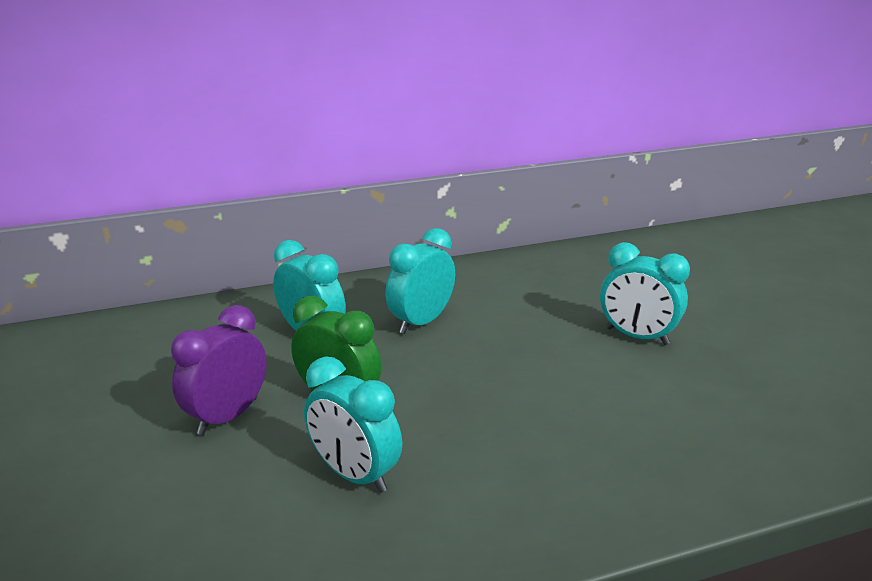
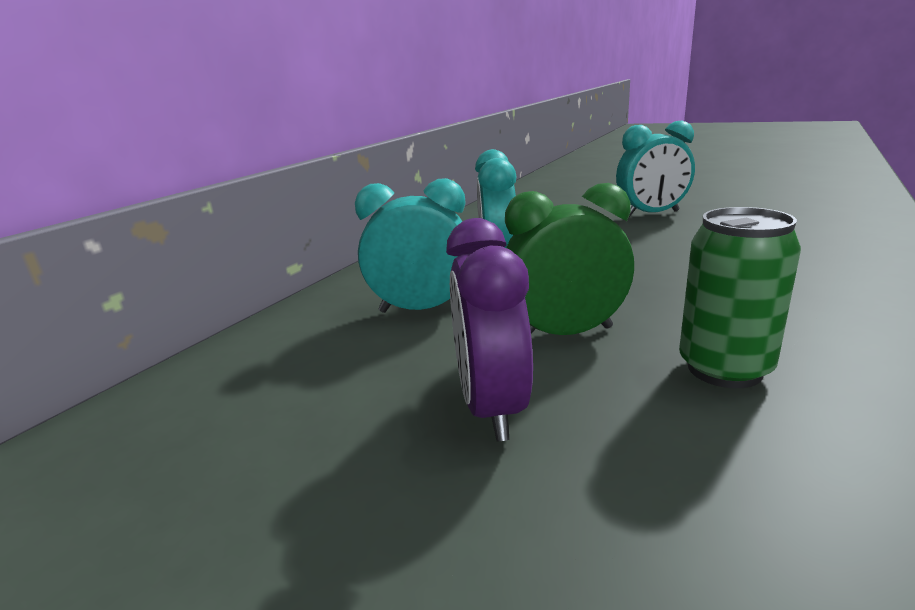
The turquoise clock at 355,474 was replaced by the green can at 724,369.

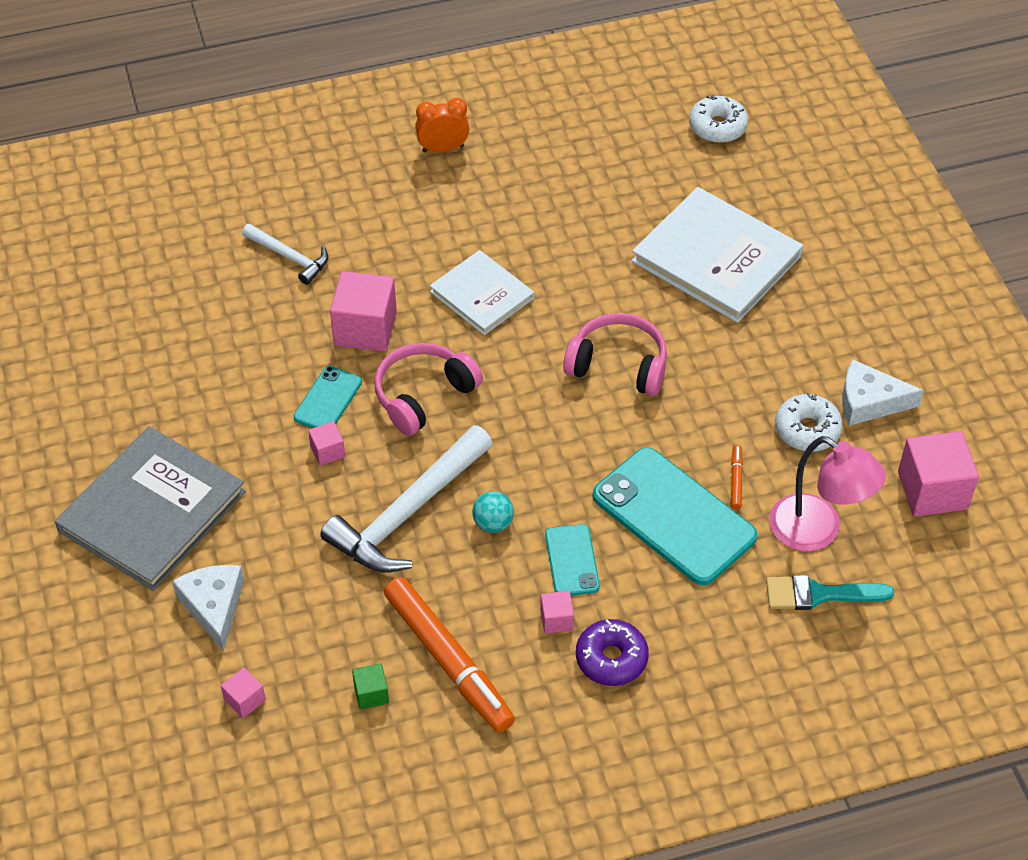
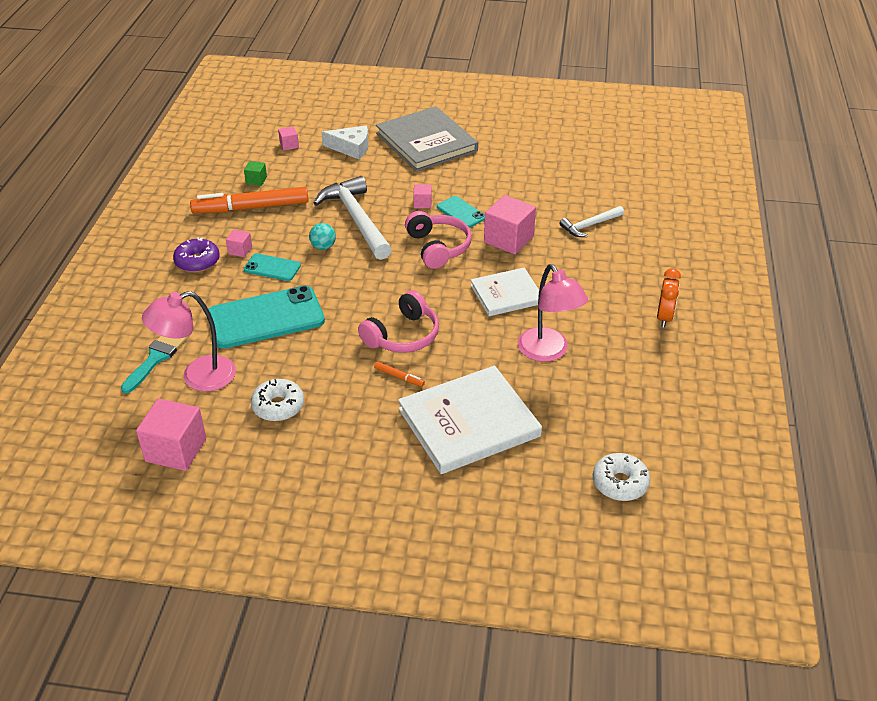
The white cheese at 869,402 disappeared. The orange marker moved from 736,480 to 399,377. The pink lamp at 548,352 appeared.

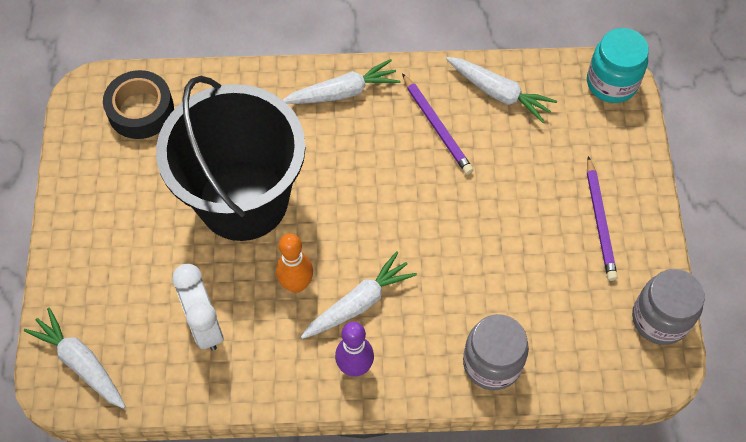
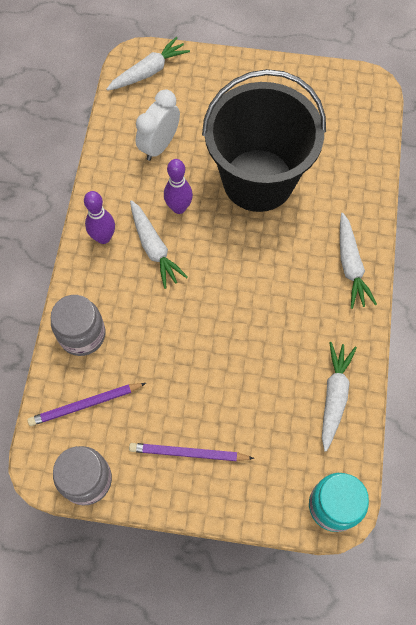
The white carrot at 499,93 turned 150 degrees clockwise. The black tape at 141,110 disappeared. The purple pencil moved from 436,126 to 85,404. The orange bowling pin at 296,284 became the purple bowling pin at 179,207. The white clock at 205,325 turned 45 degrees counterclockwise.

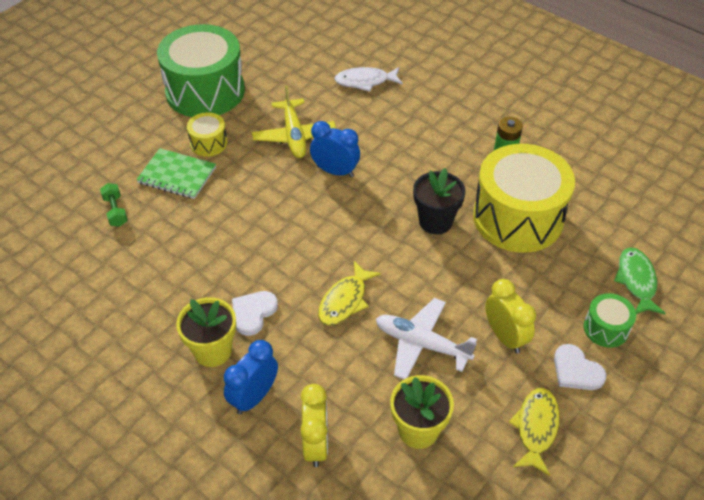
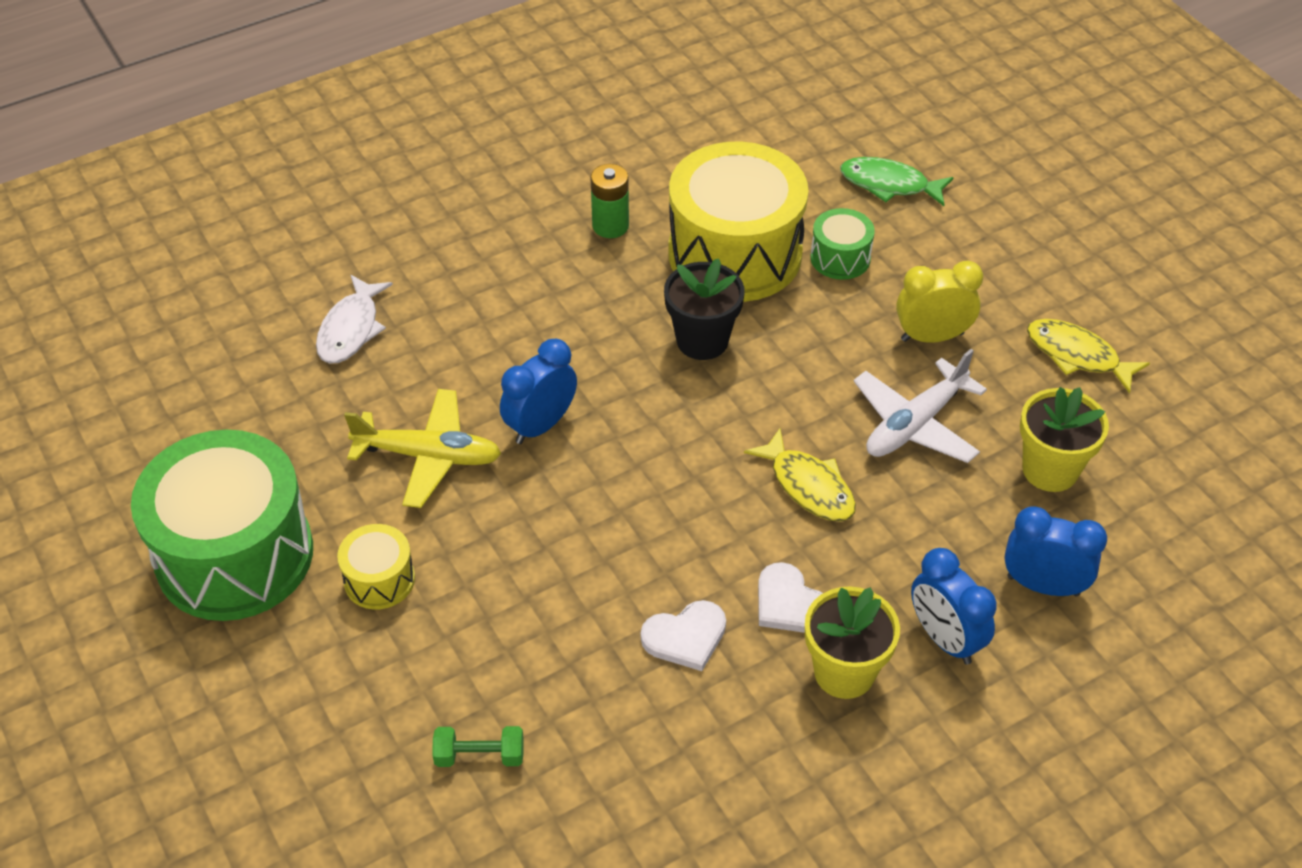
The green notebook at 177,175 disappeared. The green drum moved from 606,328 to 840,258. The white heart moved from 576,370 to 685,637. The yellow clock at 316,444 became the blue clock at 1043,585.

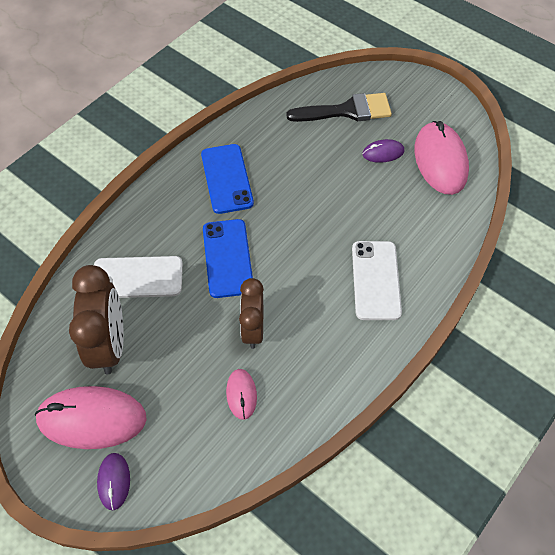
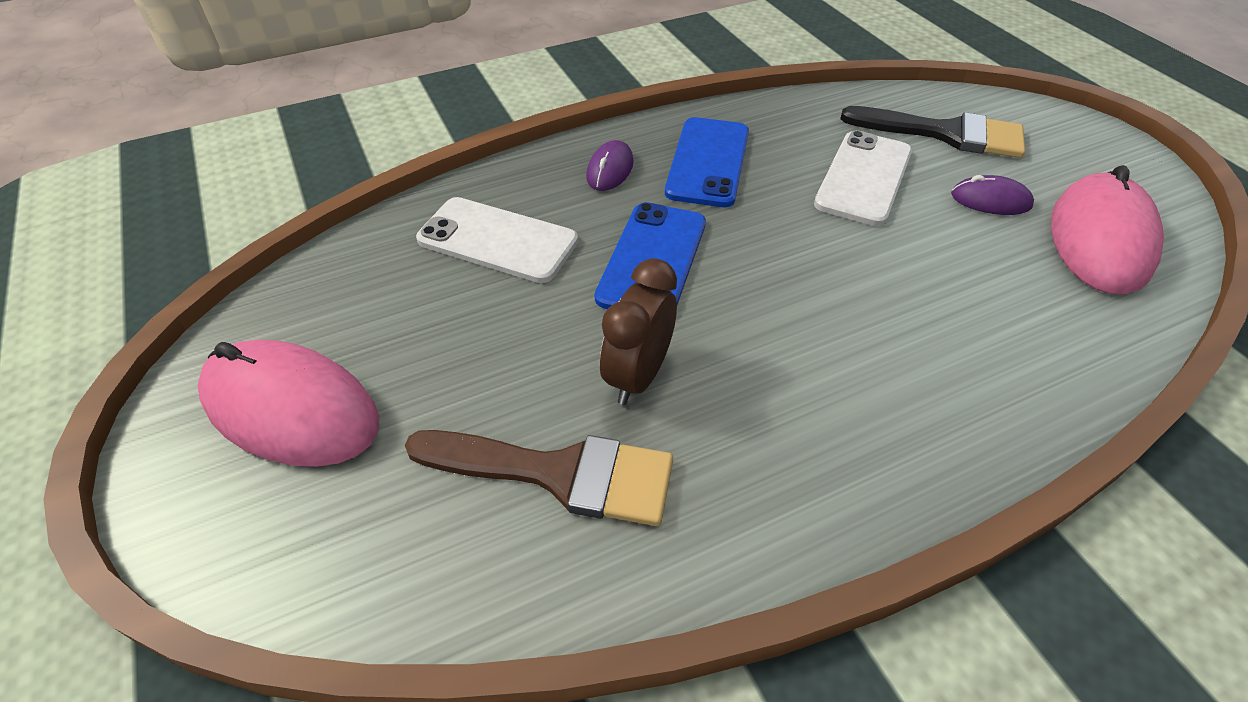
The white phone moved from 376,280 to 864,178. The brown clock at 109,344 disappeared. The pink mouse at 241,394 was replaced by the brown brush at 559,473. The purple mouse moved from 114,481 to 610,170.

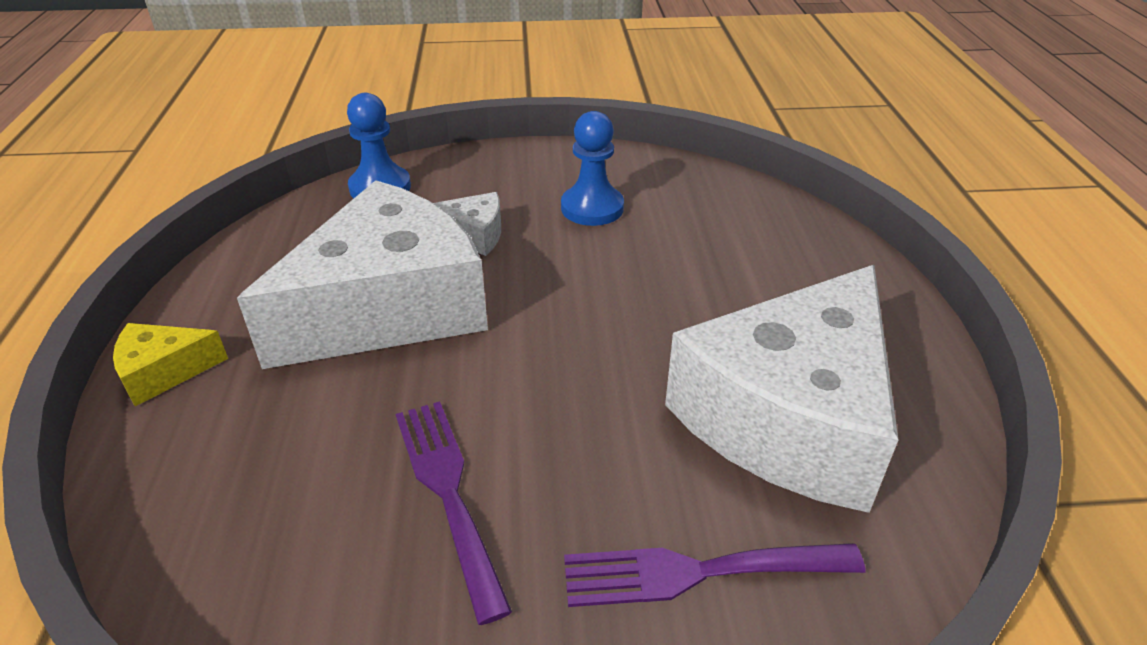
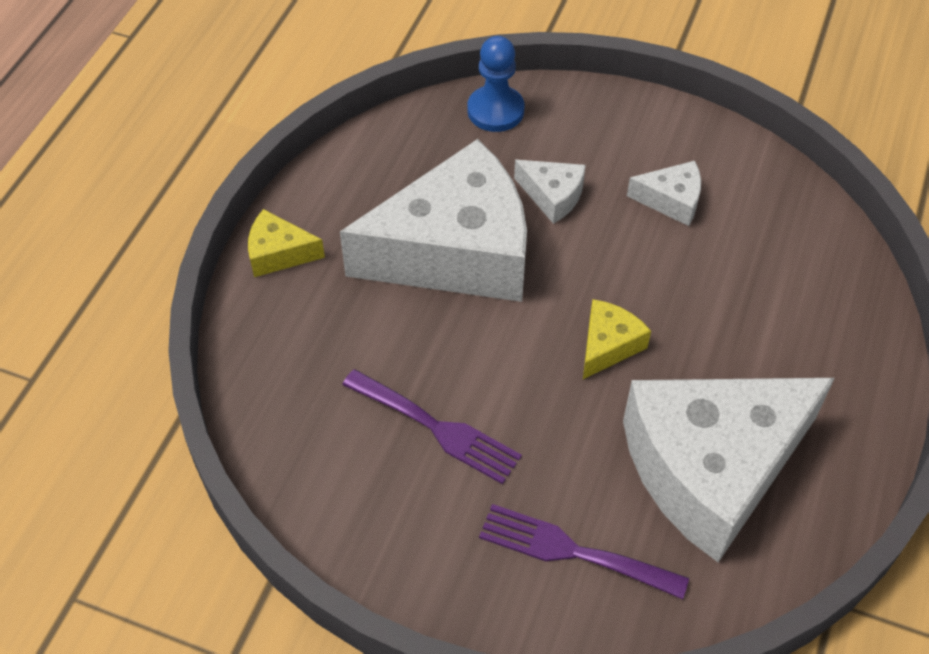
The blue pawn at 592,208 was replaced by the white cheese at 671,200. The purple fork at 448,492 turned 120 degrees clockwise. The yellow cheese at 608,345 appeared.

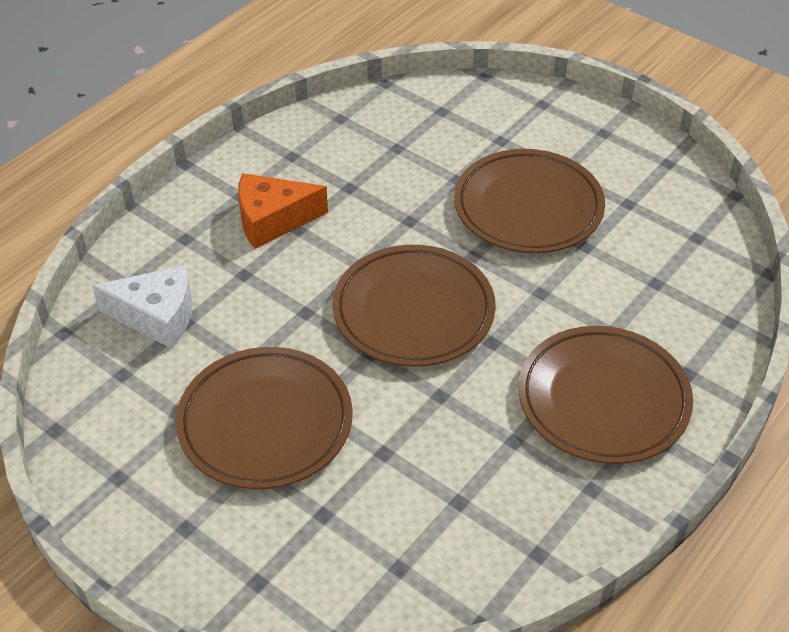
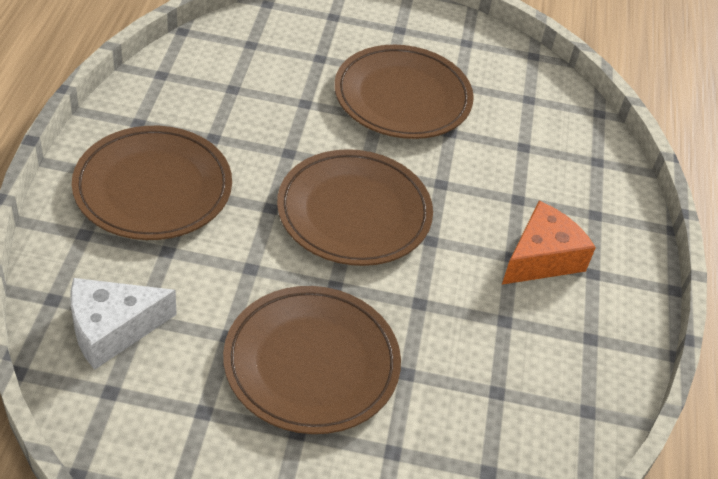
The white cheese moved from 157,316 to 112,329.

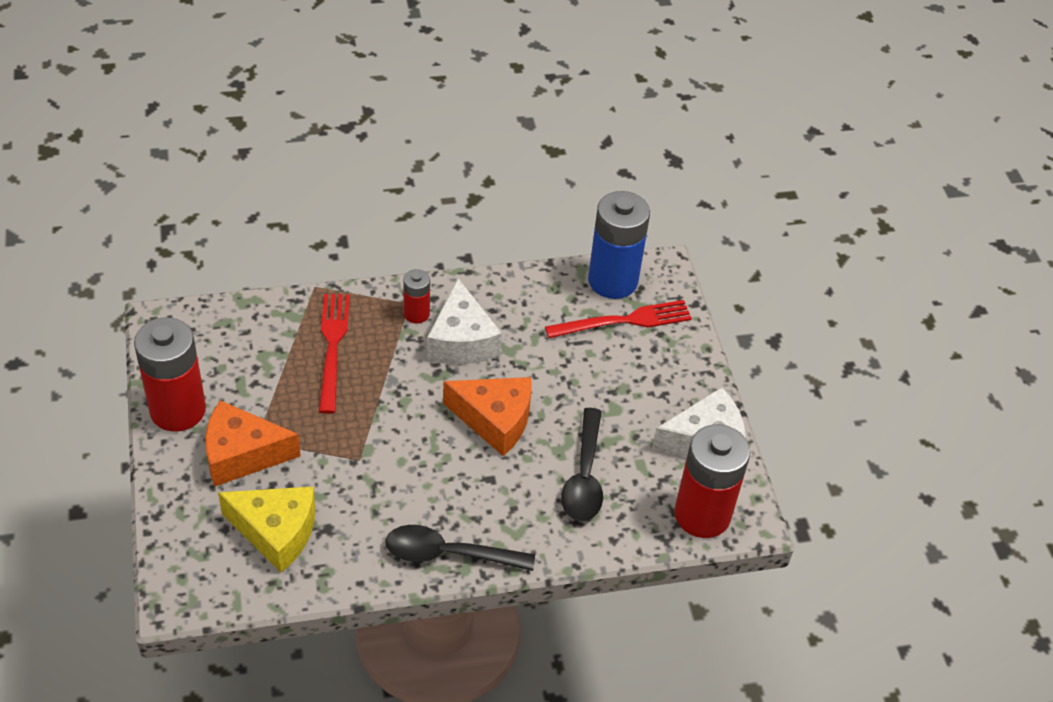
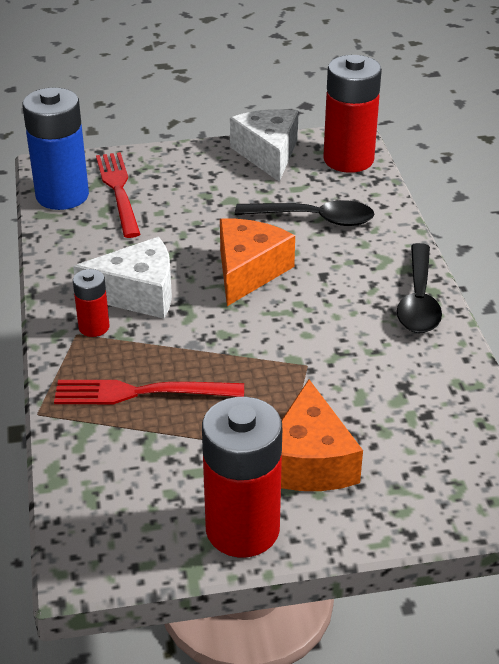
The yellow cheese at 276,532 disappeared.

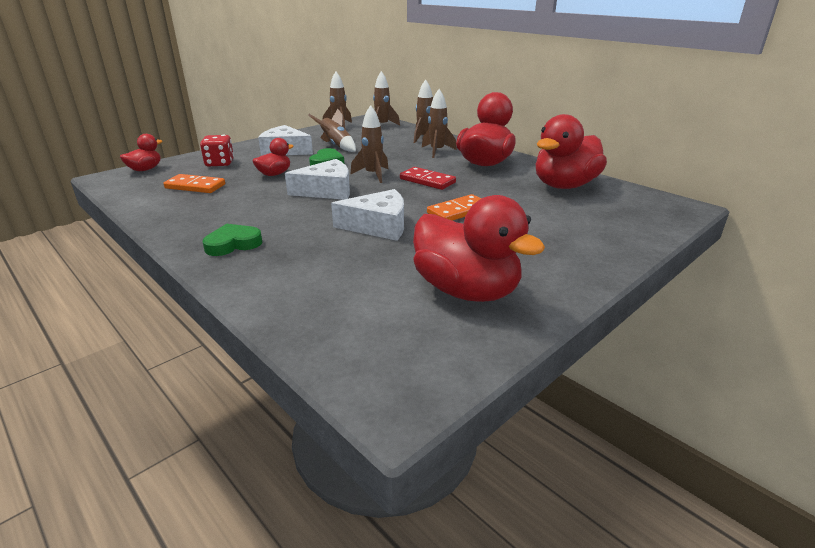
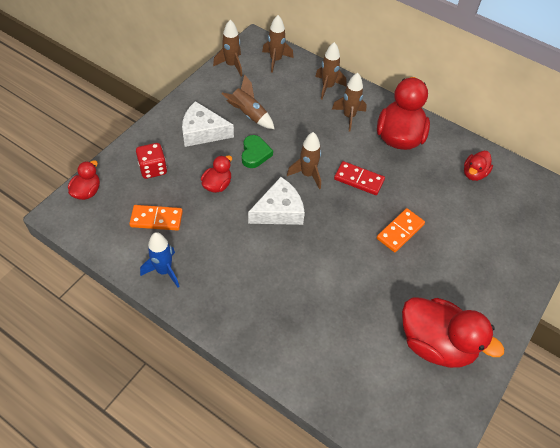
The red duck at 564,186 changed to 0.50 times the size. The white cheese at 378,226 disappeared. The green heart at 233,244 disappeared. The blue rocket at 164,271 appeared.

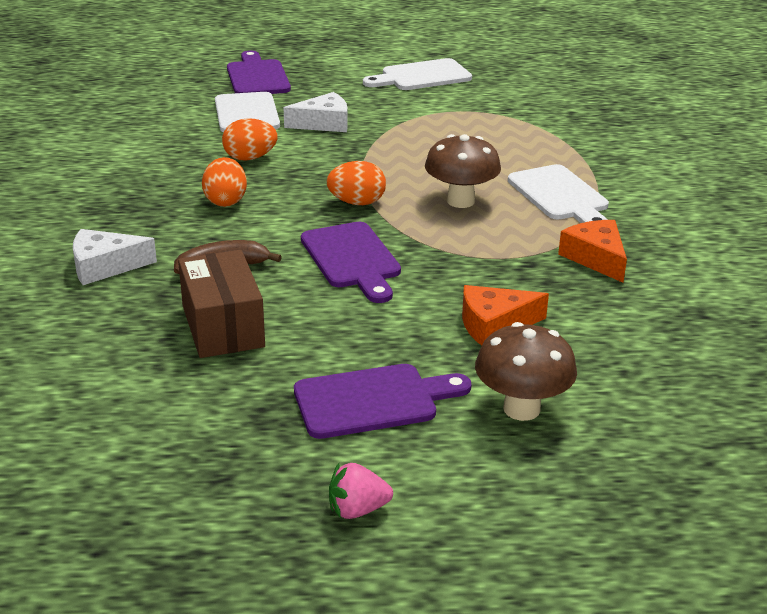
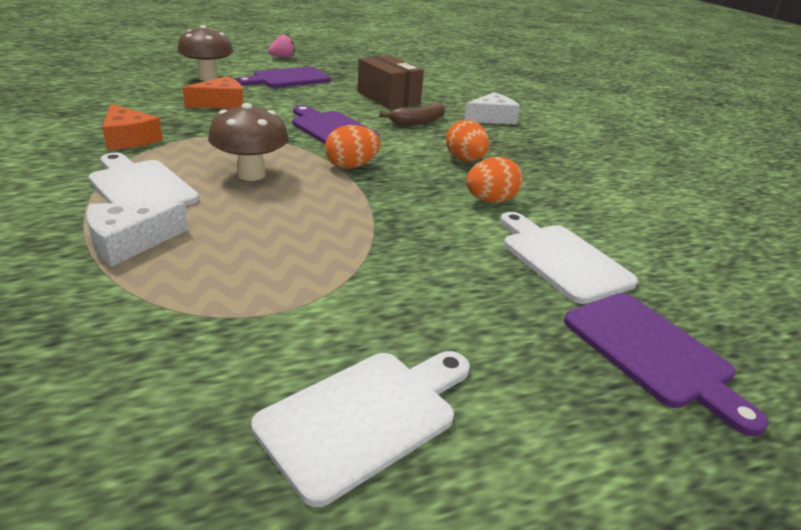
The white cheese moved from 323,123 to 129,242.

